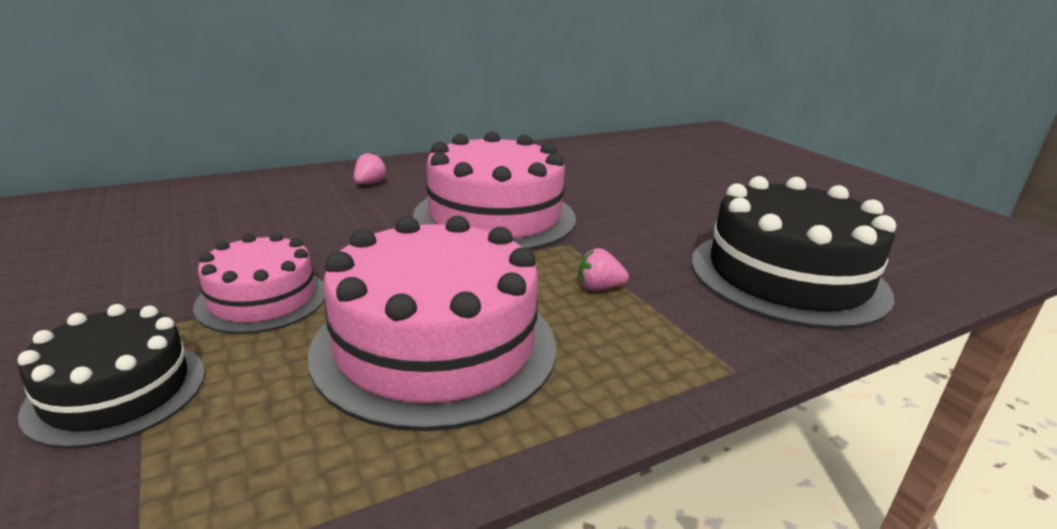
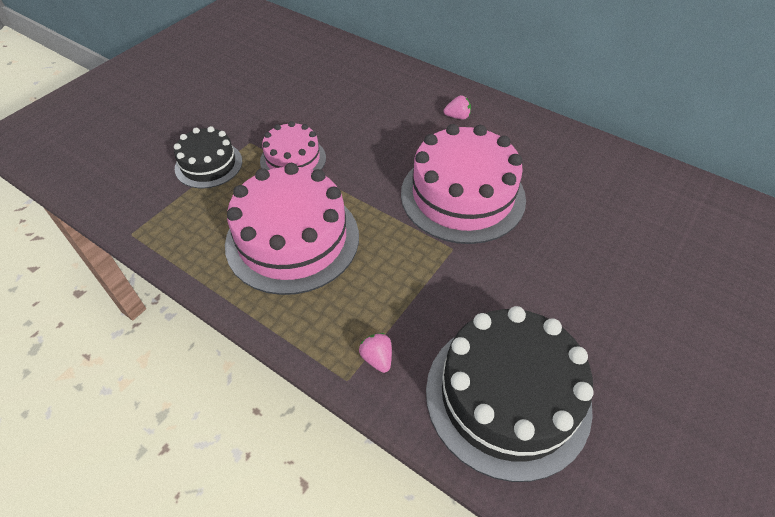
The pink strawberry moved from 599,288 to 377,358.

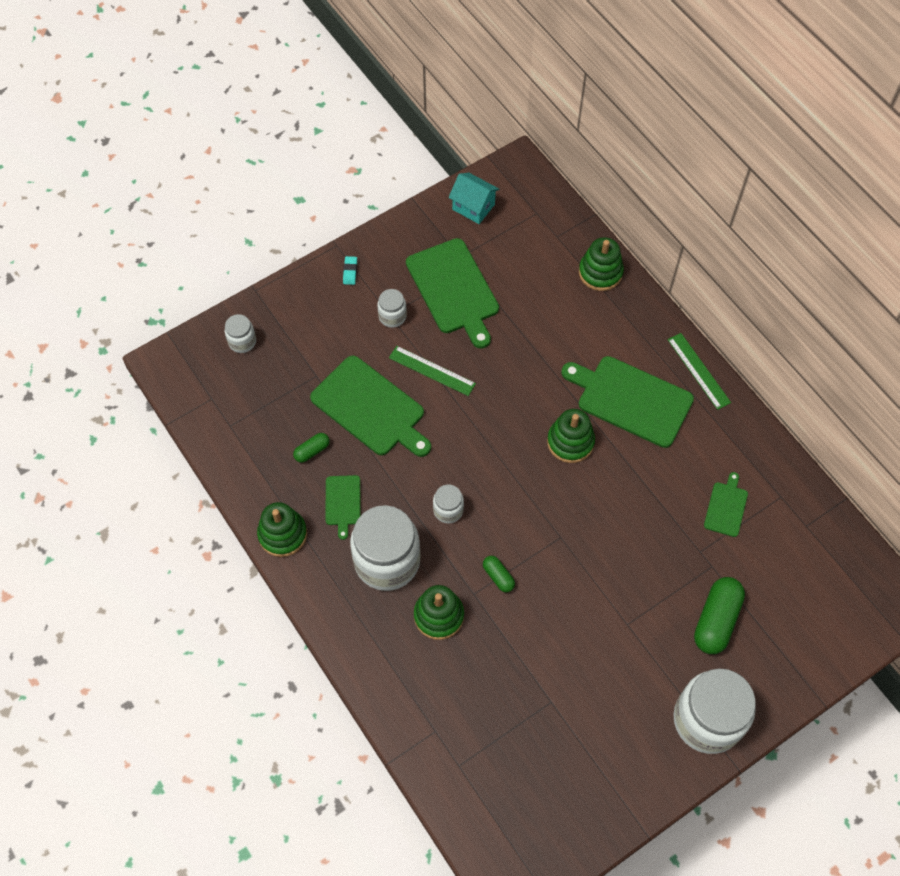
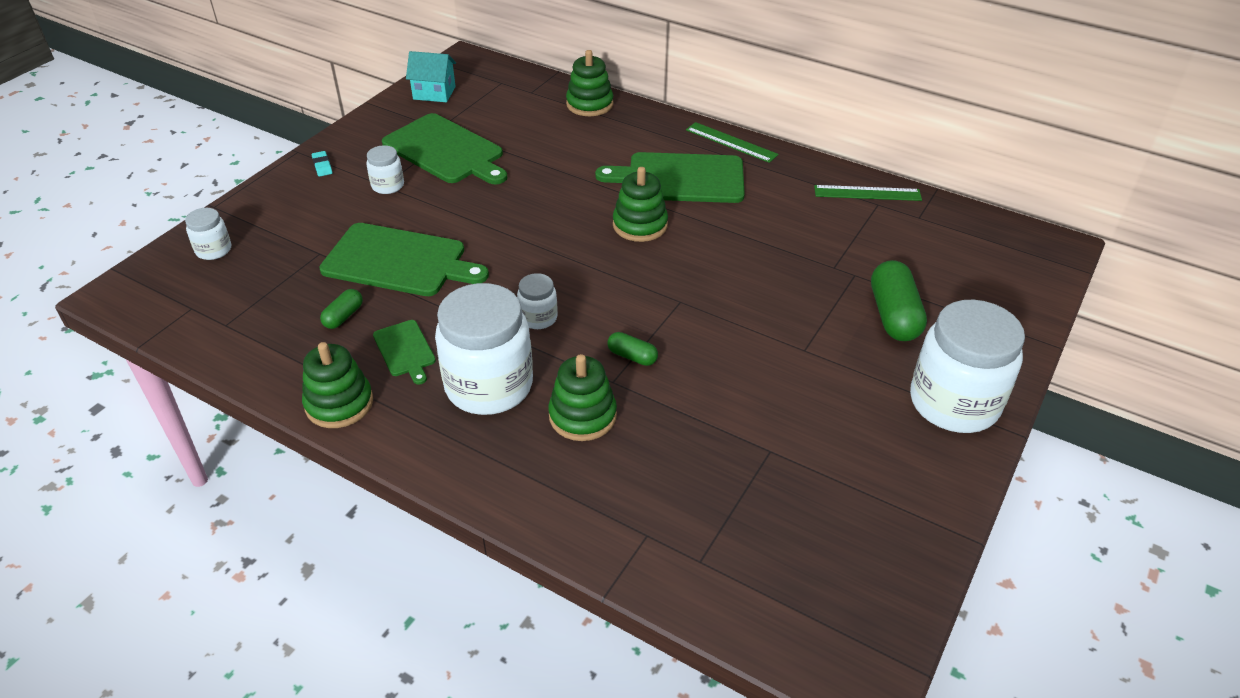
The green ruler moved from 432,371 to 867,193. The green cutting board at 726,507 disappeared.

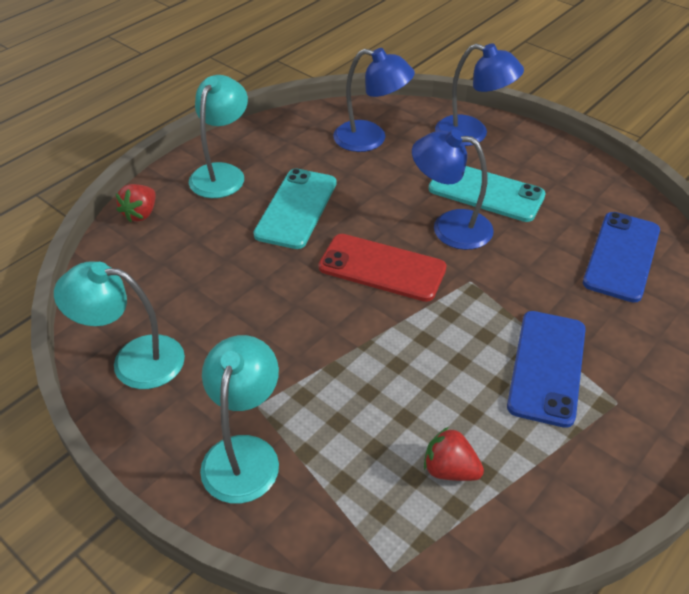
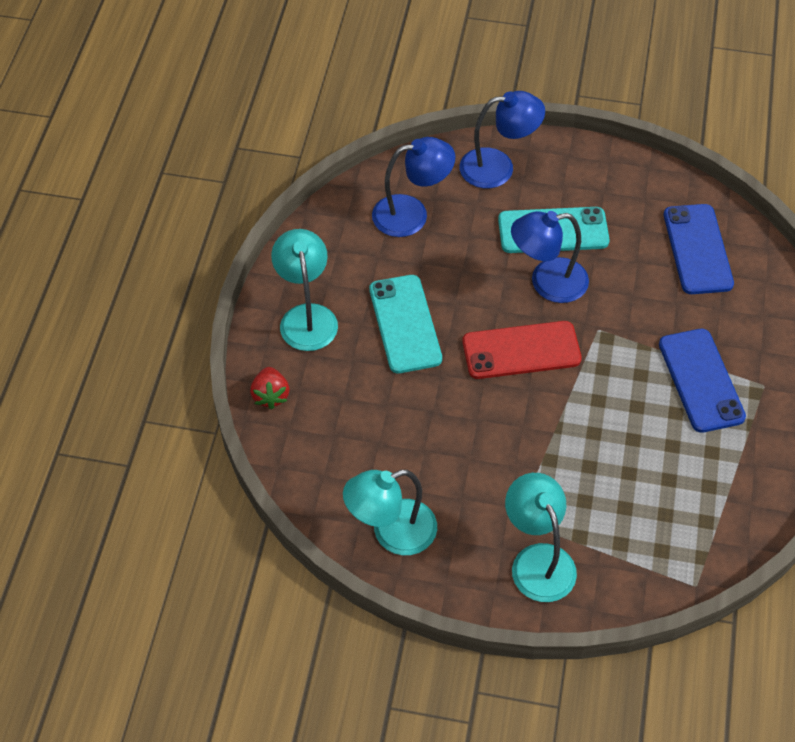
The red strawberry at 449,470 disappeared.

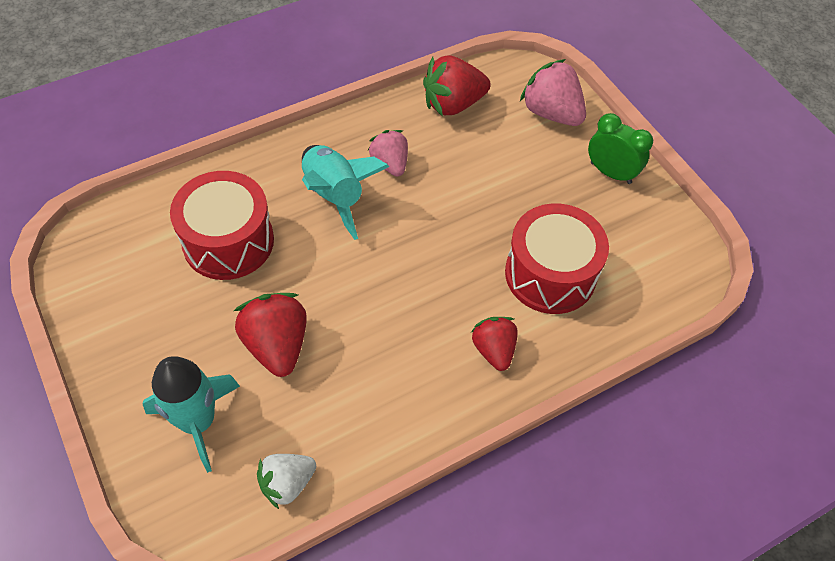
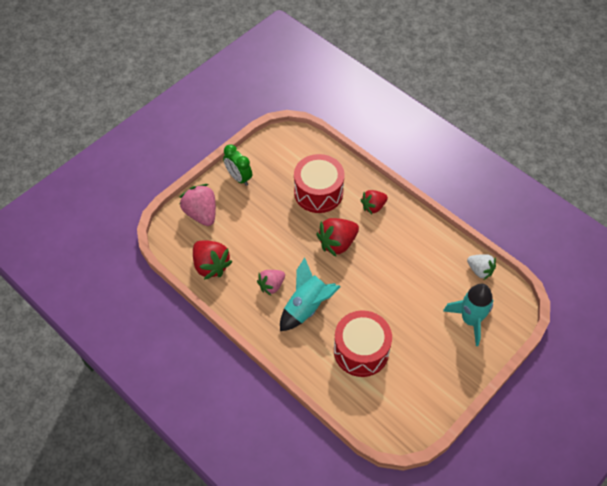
The pink strawberry at 551,113 turned 120 degrees clockwise. The green clock at 610,173 turned 60 degrees counterclockwise. The red strawberry moved from 277,345 to 337,243.

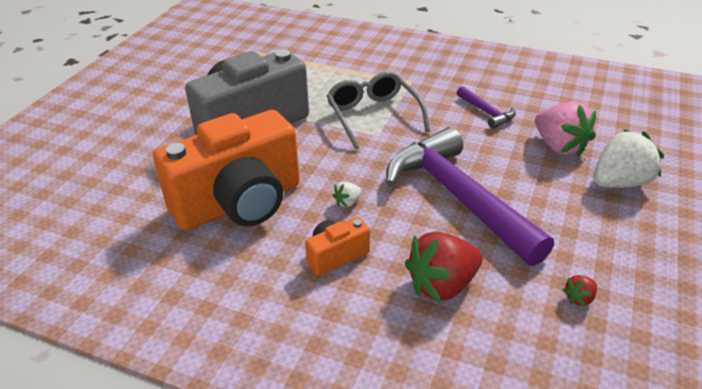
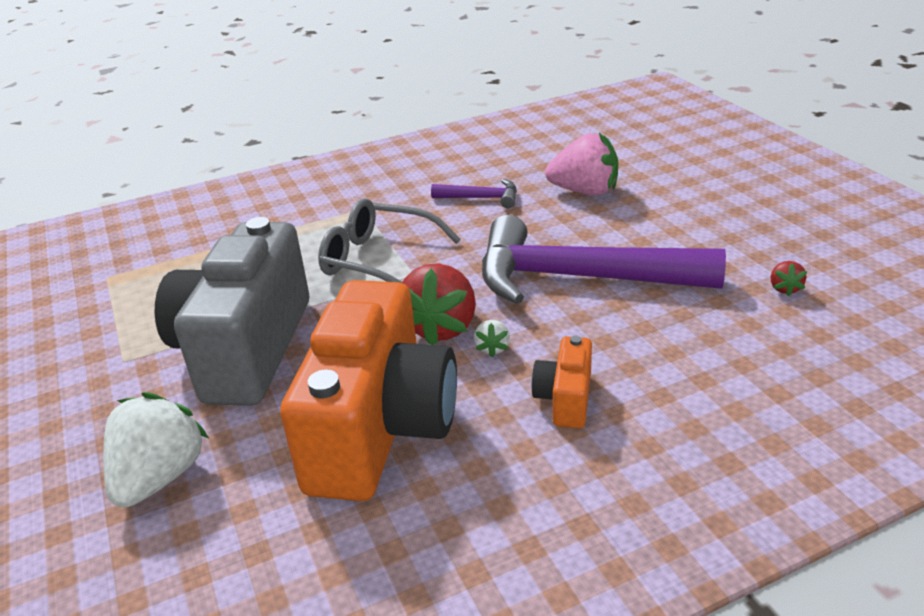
The white strawberry moved from 619,182 to 160,477. The red strawberry moved from 442,285 to 442,327.

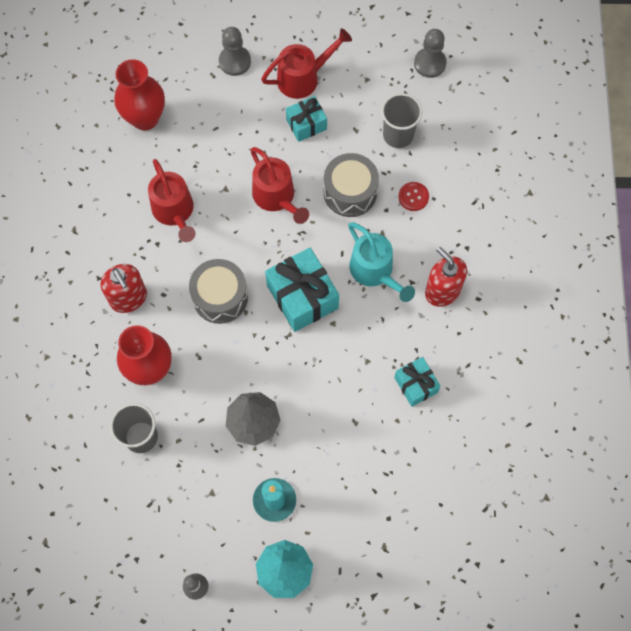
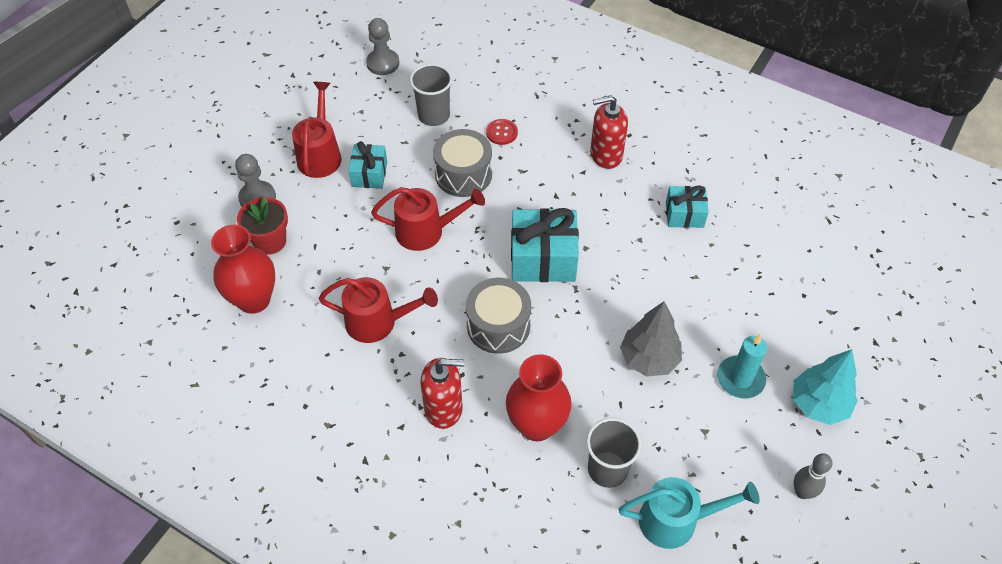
The turquoise watering can moved from 375,272 to 676,520. The red flower pot at 270,241 appeared.

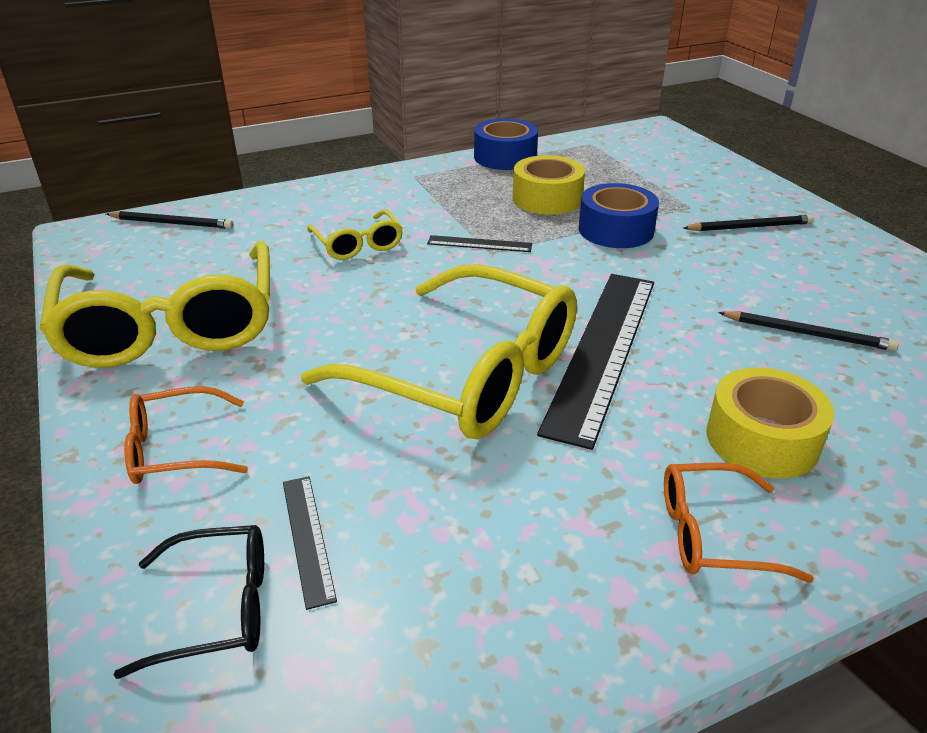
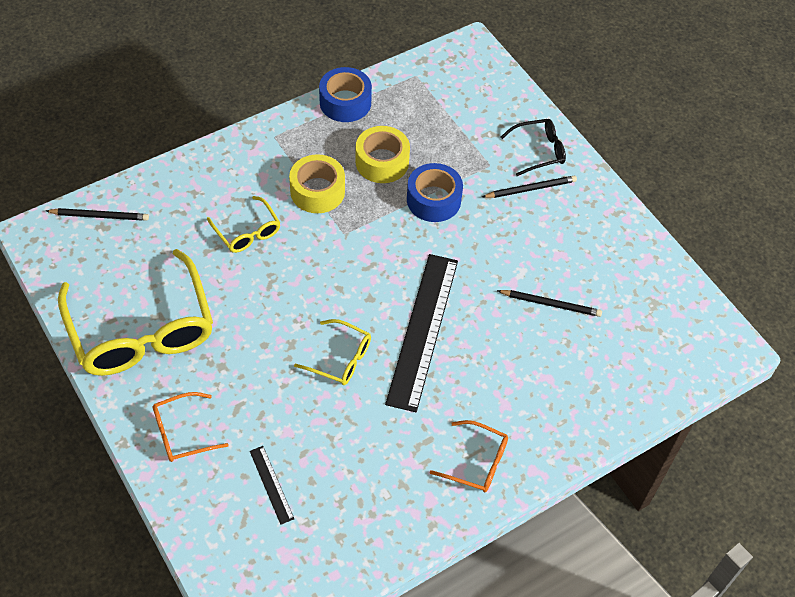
The black ruler at 479,244 disappeared. The yellow glasses at 467,374 changed to 0.47 times the size. The yellow tape moved from 762,439 to 317,191. The orange glasses at 713,534 turned 150 degrees counterclockwise. The black glasses moved from 217,608 to 538,151.

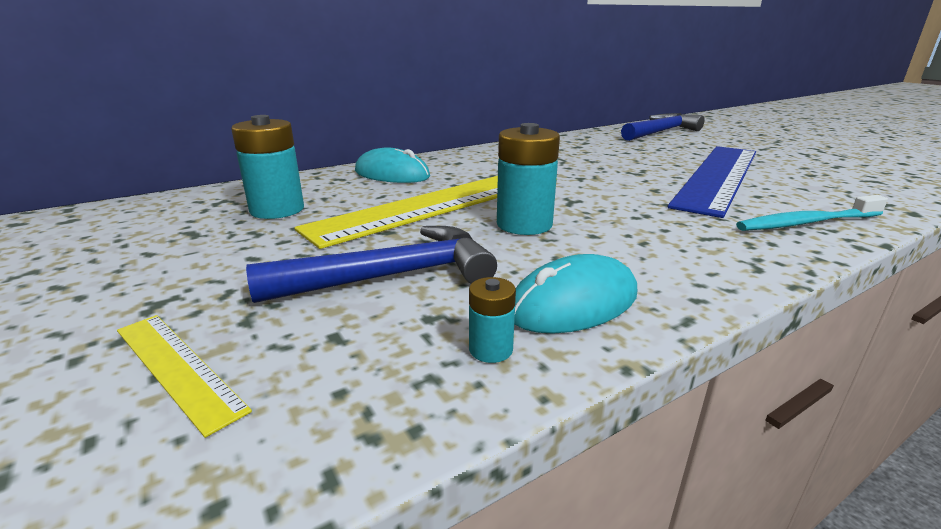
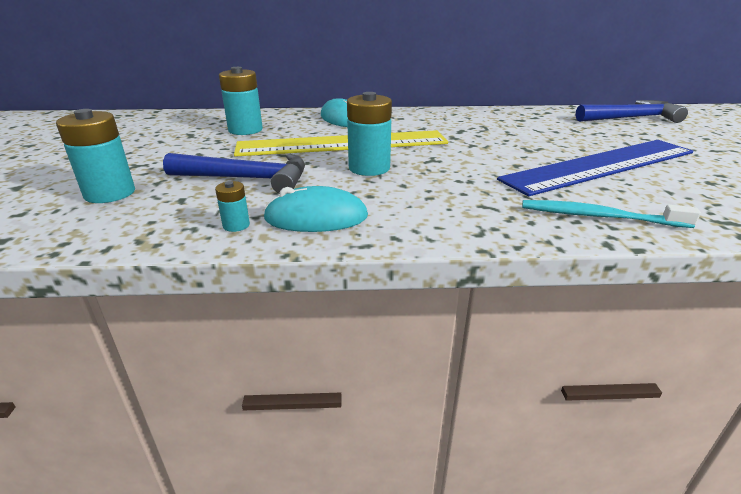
The yellow ruler at 177,367 was replaced by the turquoise battery at 110,193.

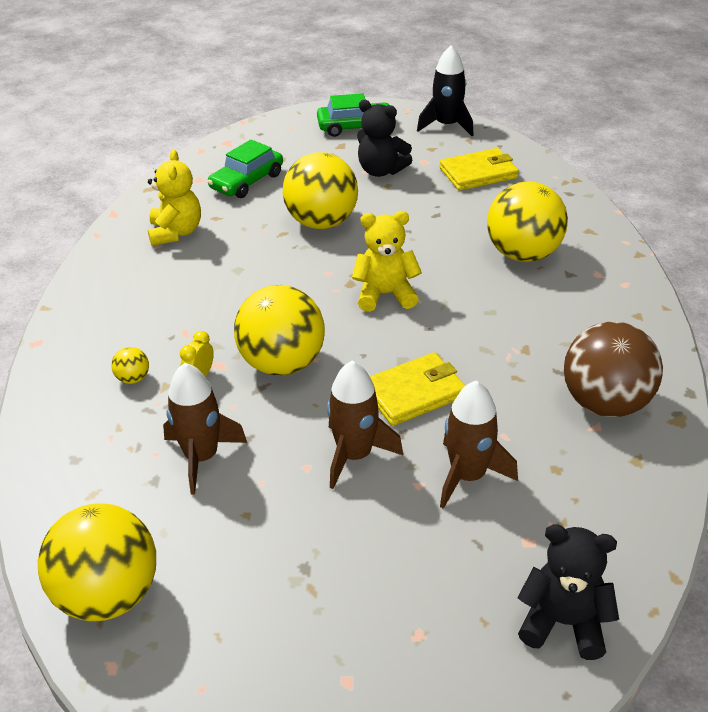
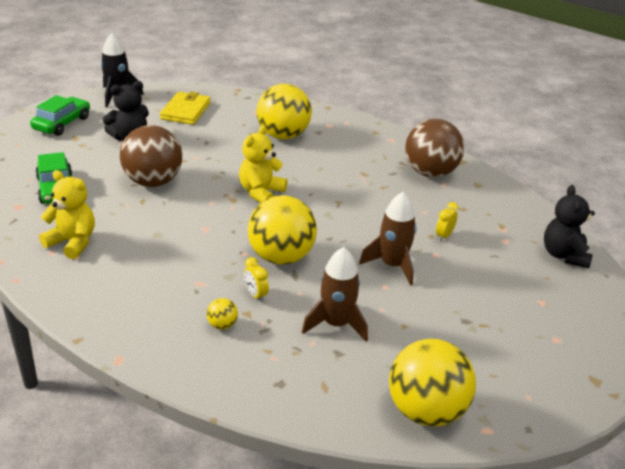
The yellow ball at 322,222 became the brown ball at 153,181. The yellow wallet at 414,393 disappeared. The brown rocket at 468,476 was replaced by the yellow clock at 444,236. The black teddy bear at 563,623 turned 45 degrees counterclockwise.

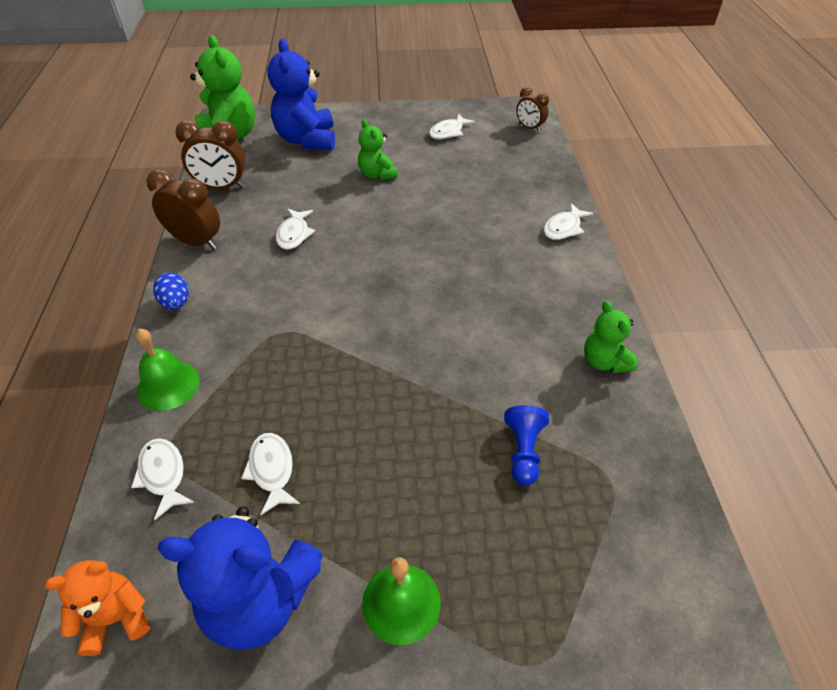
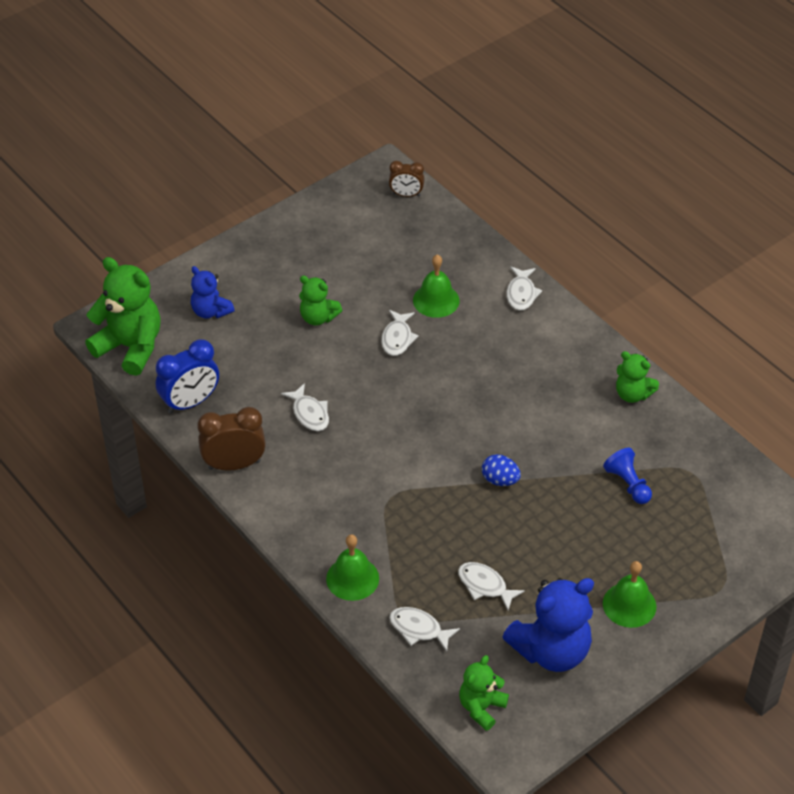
The blue teddy bear at 307,140 changed to 0.57 times the size. The white fish moved from 448,132 to 397,338. The brown clock at 222,187 became the blue clock at 190,402. The blue egg moved from 176,303 to 500,480. The orange teddy bear at 116,618 became the green teddy bear at 481,707. The green bell at 436,300 appeared.

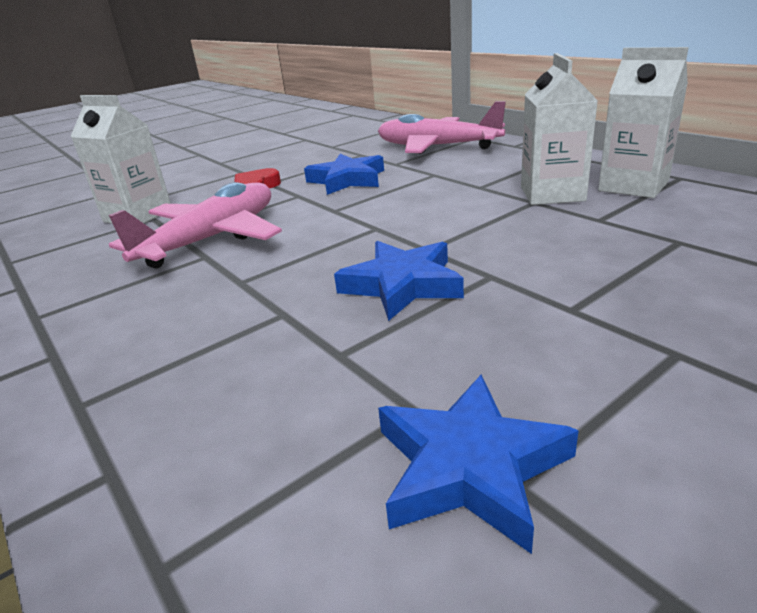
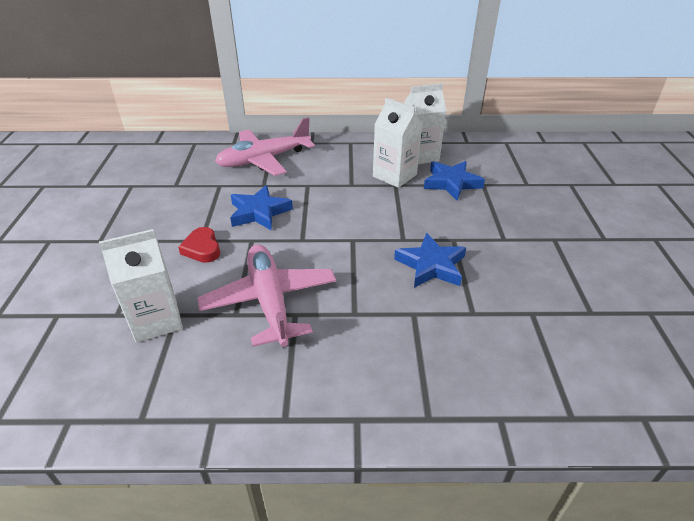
The blue star moved from 470,467 to 451,183.

